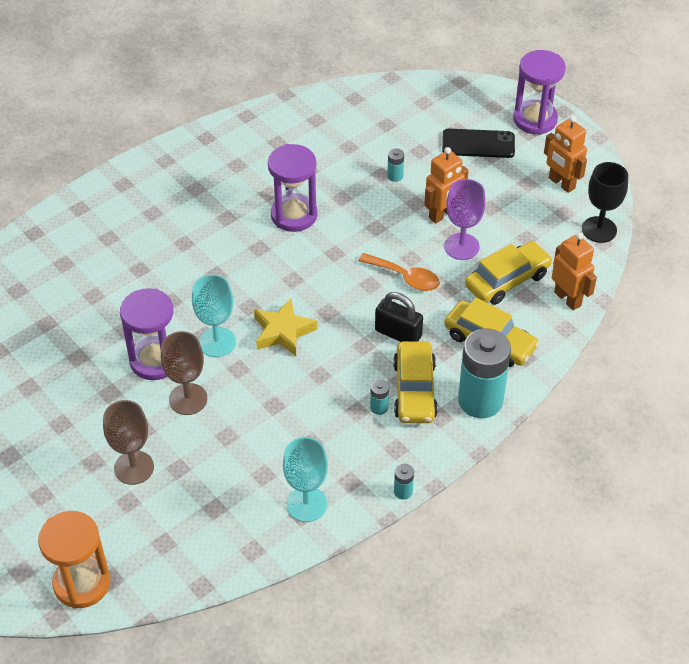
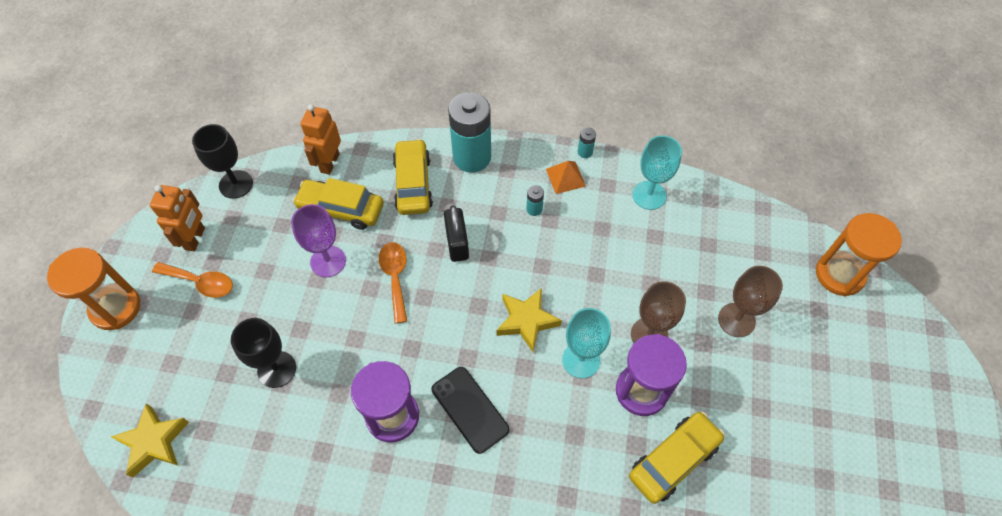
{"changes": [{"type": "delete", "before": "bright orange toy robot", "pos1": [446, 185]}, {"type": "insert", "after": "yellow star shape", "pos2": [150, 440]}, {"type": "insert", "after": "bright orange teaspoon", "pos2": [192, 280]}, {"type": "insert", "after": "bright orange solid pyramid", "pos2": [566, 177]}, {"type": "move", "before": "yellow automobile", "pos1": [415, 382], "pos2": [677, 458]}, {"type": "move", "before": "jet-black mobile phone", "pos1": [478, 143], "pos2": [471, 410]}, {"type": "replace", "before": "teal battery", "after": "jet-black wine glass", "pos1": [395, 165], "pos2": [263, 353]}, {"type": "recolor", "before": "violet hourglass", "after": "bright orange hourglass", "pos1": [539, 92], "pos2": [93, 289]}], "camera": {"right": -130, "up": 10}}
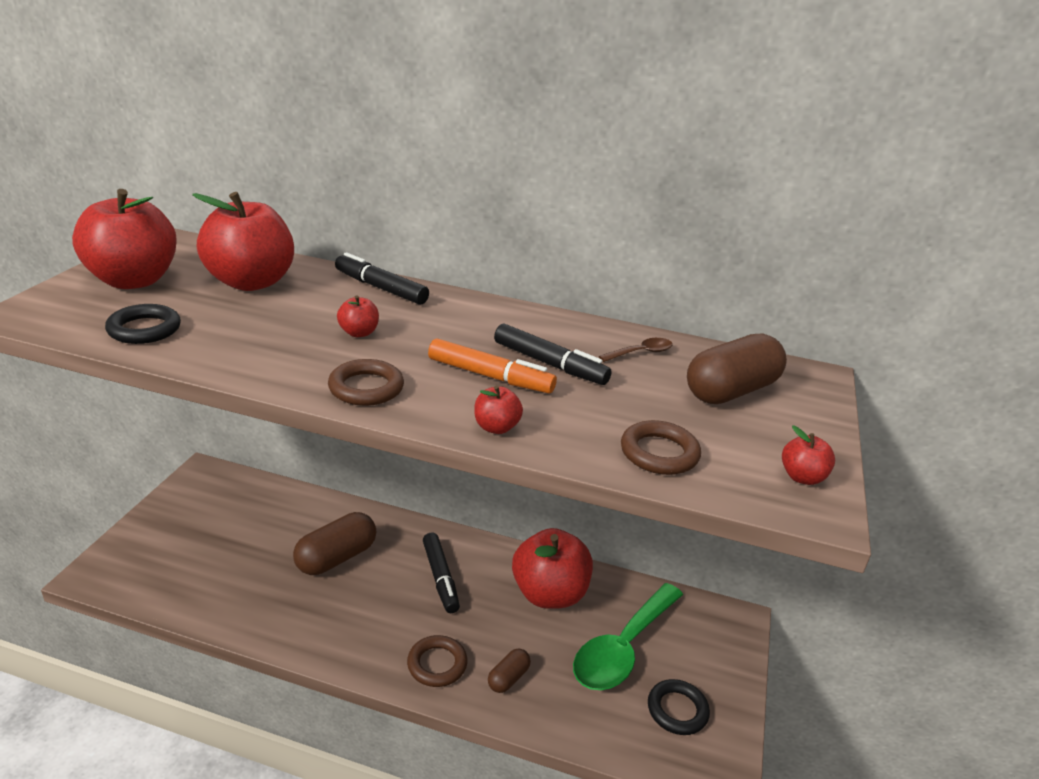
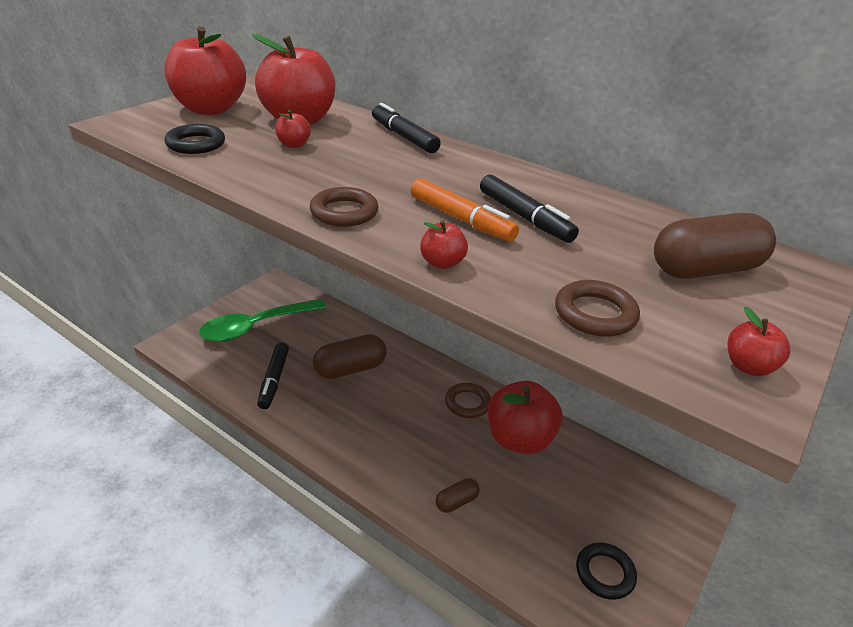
{"changes": [{"type": "delete", "before": "russet teaspoon", "pos1": [636, 350]}, {"type": "move", "before": "red apple fruit", "pos1": [358, 316], "pos2": [293, 129]}, {"type": "move", "before": "russet hoop", "pos1": [437, 661], "pos2": [468, 400]}, {"type": "move", "before": "jet-black felt pen", "pos1": [441, 573], "pos2": [273, 375]}, {"type": "move", "before": "leaf-green teaspoon", "pos1": [628, 636], "pos2": [262, 320]}], "camera": {"right": 20, "up": 5}}
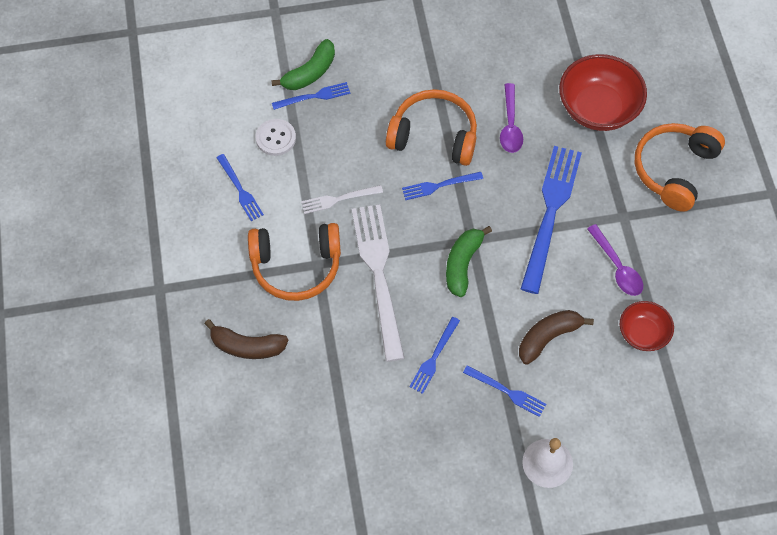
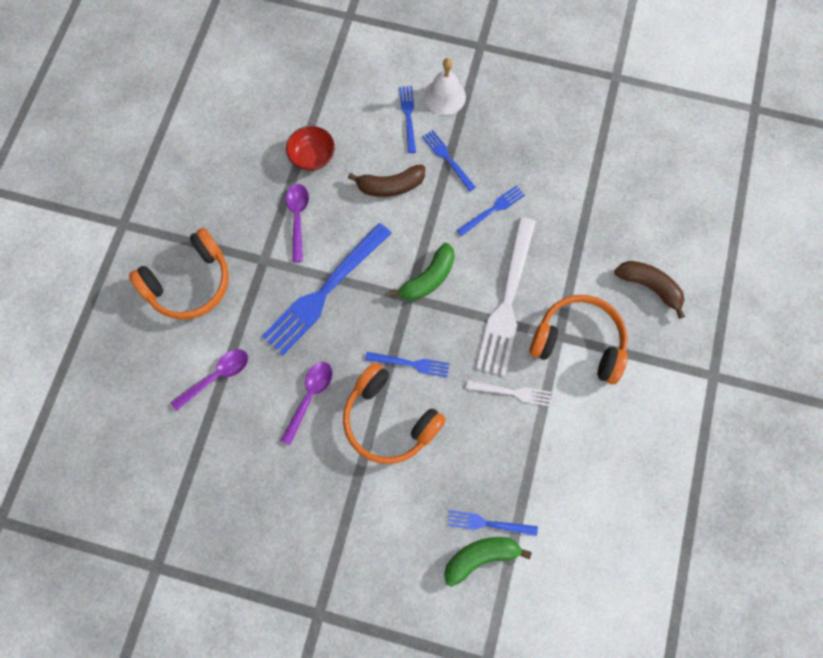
{"changes": [{"type": "delete", "before": "white button", "pos1": [275, 137]}, {"type": "move", "before": "royal blue fork", "pos1": [240, 187], "pos2": [407, 119]}, {"type": "replace", "before": "red serving bowl", "after": "violet teaspoon", "pos1": [603, 92], "pos2": [209, 380]}], "camera": {"right": -155, "up": 10}}
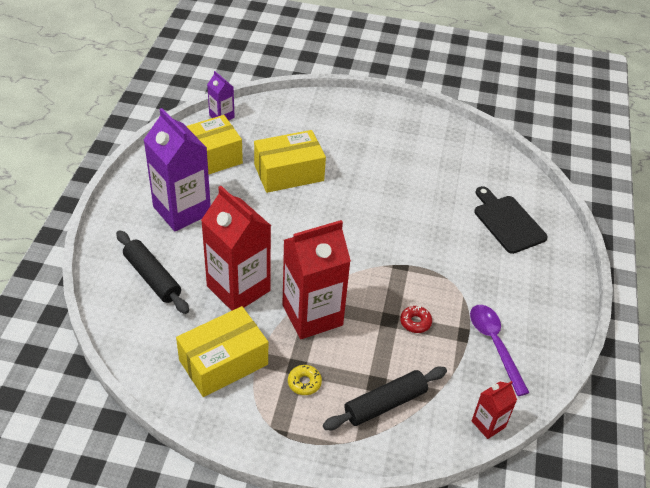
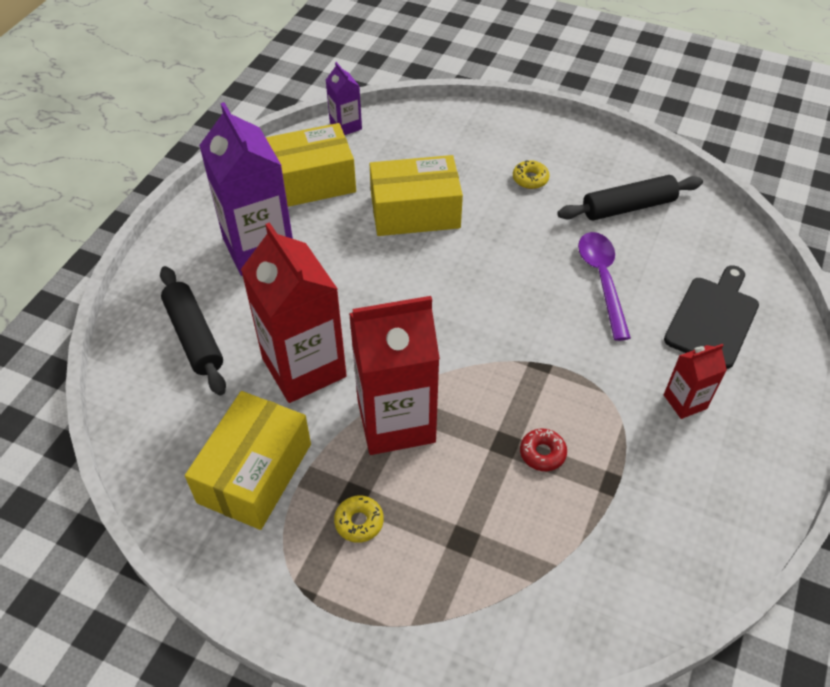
{"changes": [{"type": "insert", "after": "yellow doughnut", "pos2": [531, 174]}, {"type": "move", "before": "jet-black rolling pin", "pos1": [385, 398], "pos2": [630, 198]}, {"type": "move", "before": "violet teaspoon", "pos1": [500, 350], "pos2": [604, 286]}, {"type": "move", "before": "red juice carton", "pos1": [494, 410], "pos2": [695, 381]}, {"type": "rotate", "before": "yellow parcel", "pos1": [222, 351], "pos2": [248, 460], "turn": -45}, {"type": "rotate", "before": "jet-black cutting board", "pos1": [511, 220], "pos2": [711, 317], "turn": 45}], "camera": {"right": 15, "up": 5}}
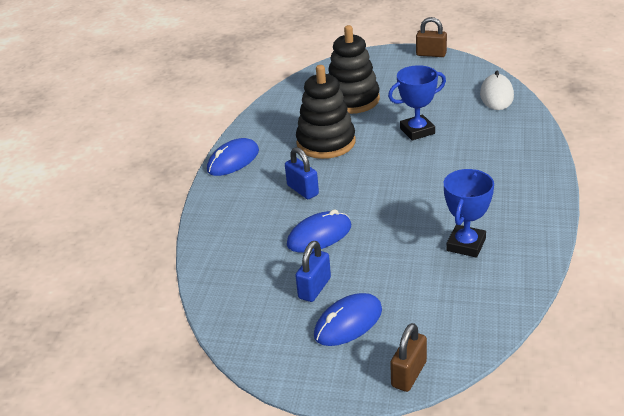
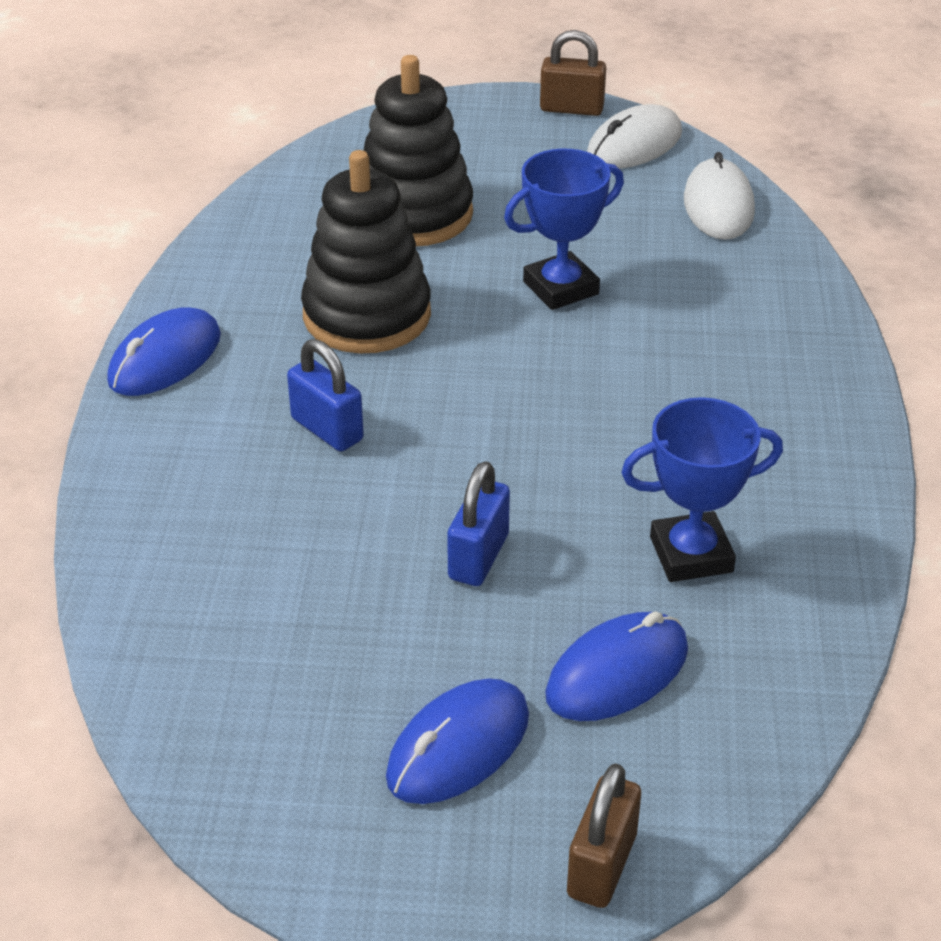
{"changes": [{"type": "insert", "after": "white mouse", "pos2": [634, 136]}, {"type": "move", "before": "royal blue mouse", "pos1": [319, 231], "pos2": [616, 666]}, {"type": "move", "before": "royal blue lock", "pos1": [313, 271], "pos2": [478, 523]}, {"type": "rotate", "before": "royal blue award cup", "pos1": [469, 213], "pos2": [702, 489], "turn": 60}], "camera": {"right": -10, "up": 5}}
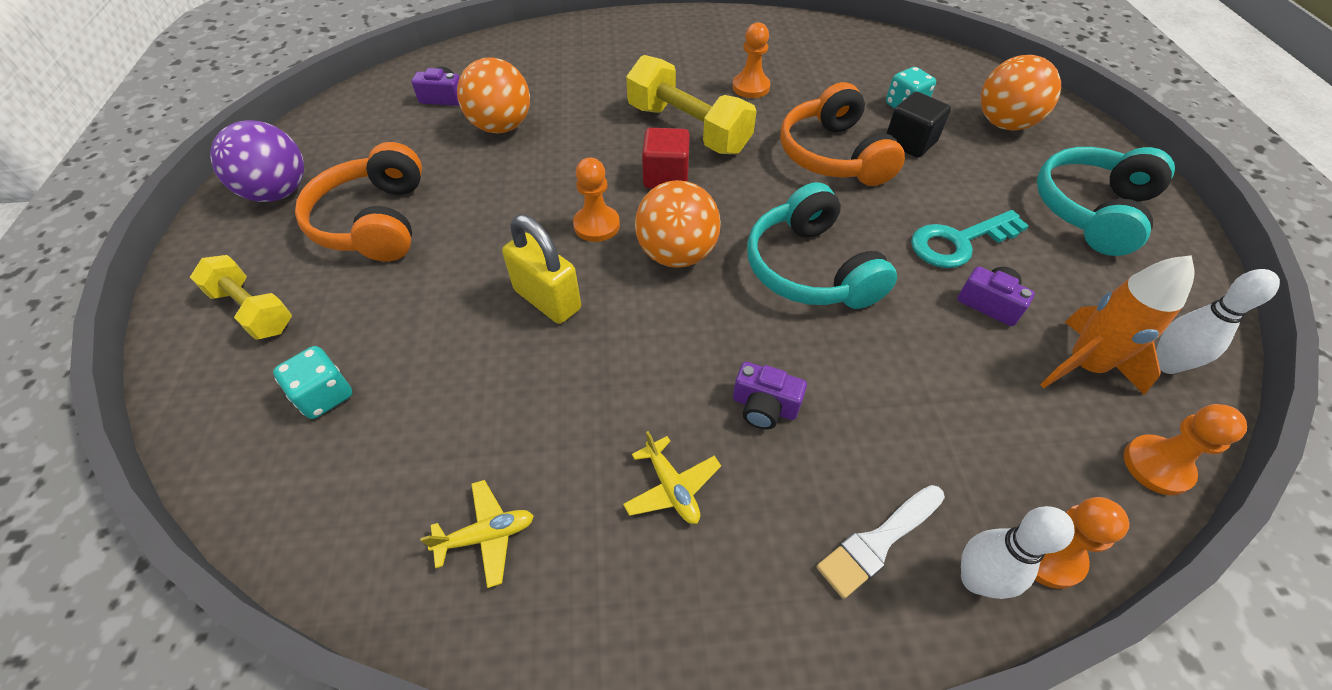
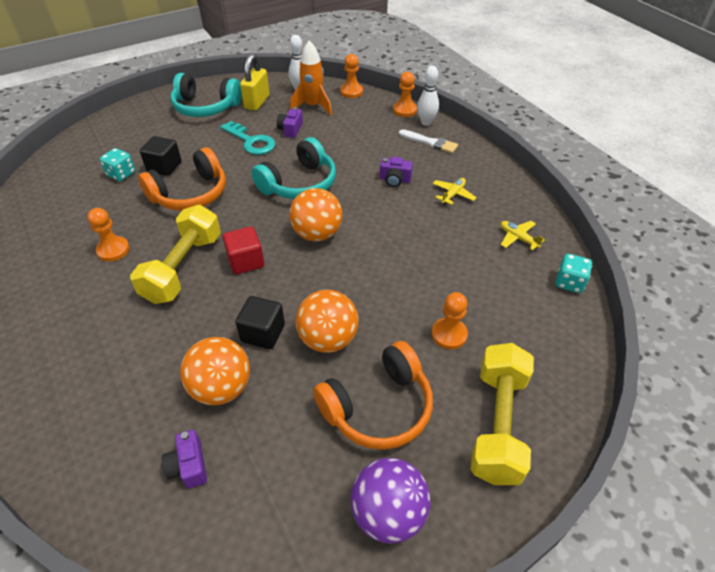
{"changes": [{"type": "insert", "after": "jet-black block", "pos2": [260, 322]}, {"type": "move", "before": "teal dice", "pos1": [312, 382], "pos2": [574, 273]}, {"type": "move", "before": "yellow lock", "pos1": [541, 269], "pos2": [255, 82]}, {"type": "move", "before": "bright orange game pawn", "pos1": [596, 199], "pos2": [450, 320]}, {"type": "move", "before": "bright orange play ball", "pos1": [1020, 92], "pos2": [327, 321]}, {"type": "rotate", "before": "violet camera", "pos1": [770, 395], "pos2": [396, 172], "turn": 105}, {"type": "resize", "before": "yellow hand weight", "pos1": [241, 297], "pos2": [502, 414], "scale": 1.6}], "camera": {"right": -115, "up": -5}}
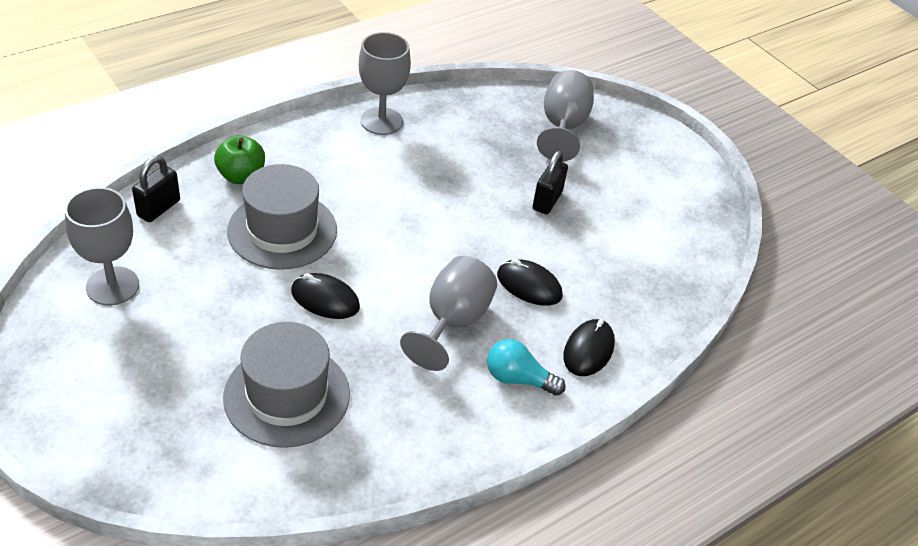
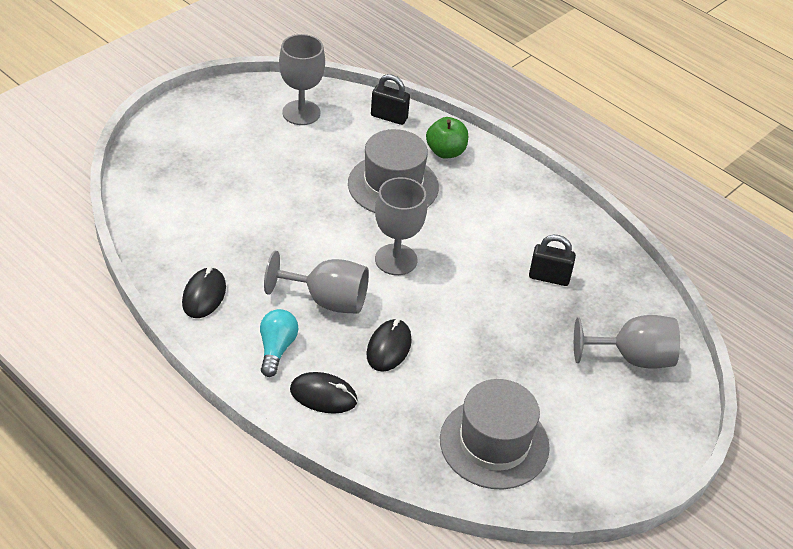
{"changes": [{"type": "move", "before": "ash-grey tall hat", "pos1": [286, 385], "pos2": [495, 434]}, {"type": "move", "before": "jet-black mouse", "pos1": [325, 296], "pos2": [204, 292]}, {"type": "move", "before": "ash-grey wine glass", "pos1": [385, 83], "pos2": [401, 226]}, {"type": "move", "before": "jet-black lock", "pos1": [550, 182], "pos2": [552, 260]}], "camera": {"right": 80, "up": 0}}
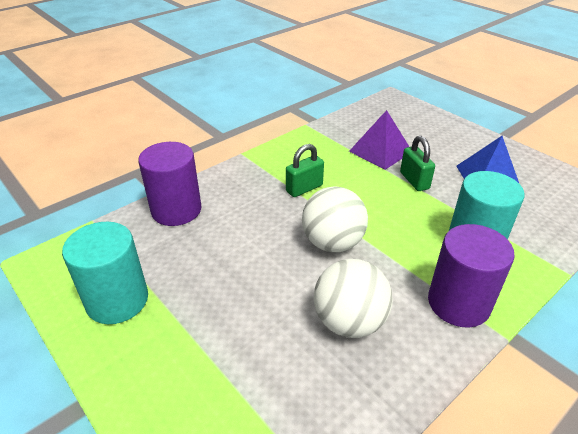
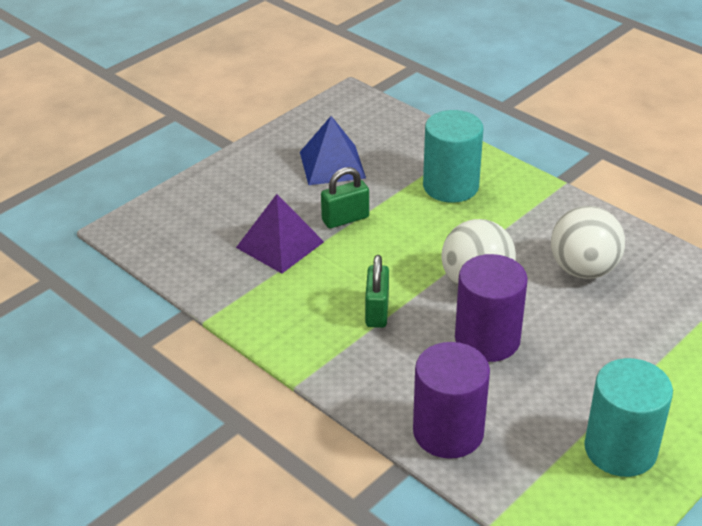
{"changes": [{"type": "move", "before": "violet cylinder", "pos1": [471, 276], "pos2": [491, 308]}, {"type": "rotate", "before": "leaf-green lock", "pos1": [305, 170], "pos2": [377, 291], "turn": 45}], "camera": {"right": -95, "up": 0}}
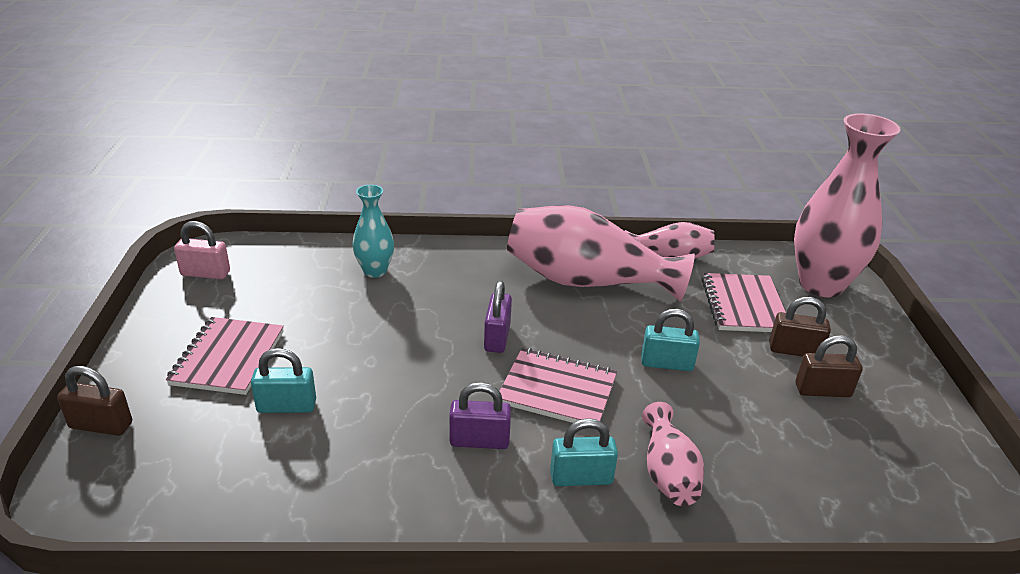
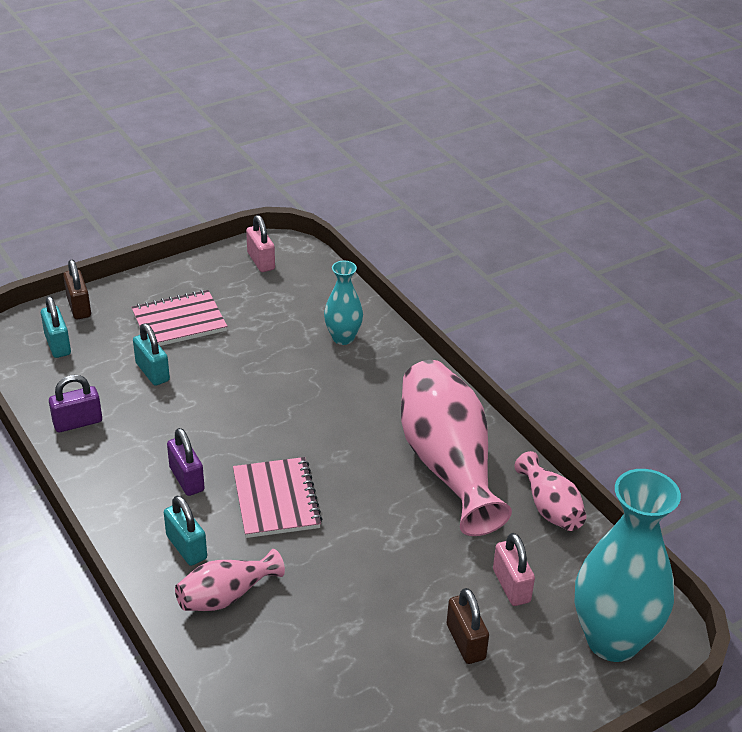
{"changes": [{"type": "delete", "before": "russet lock", "pos1": [829, 366]}, {"type": "move", "before": "violet lock", "pos1": [498, 317], "pos2": [75, 404]}, {"type": "move", "before": "teal lock", "pos1": [670, 340], "pos2": [56, 327]}, {"type": "replace", "before": "rosy exercise book", "after": "rosy lock", "pos1": [744, 302], "pos2": [514, 569]}, {"type": "recolor", "before": "rosy flower vase", "after": "teal flower vase", "pos1": [847, 205], "pos2": [628, 565]}], "camera": {"right": 60, "up": 5}}
